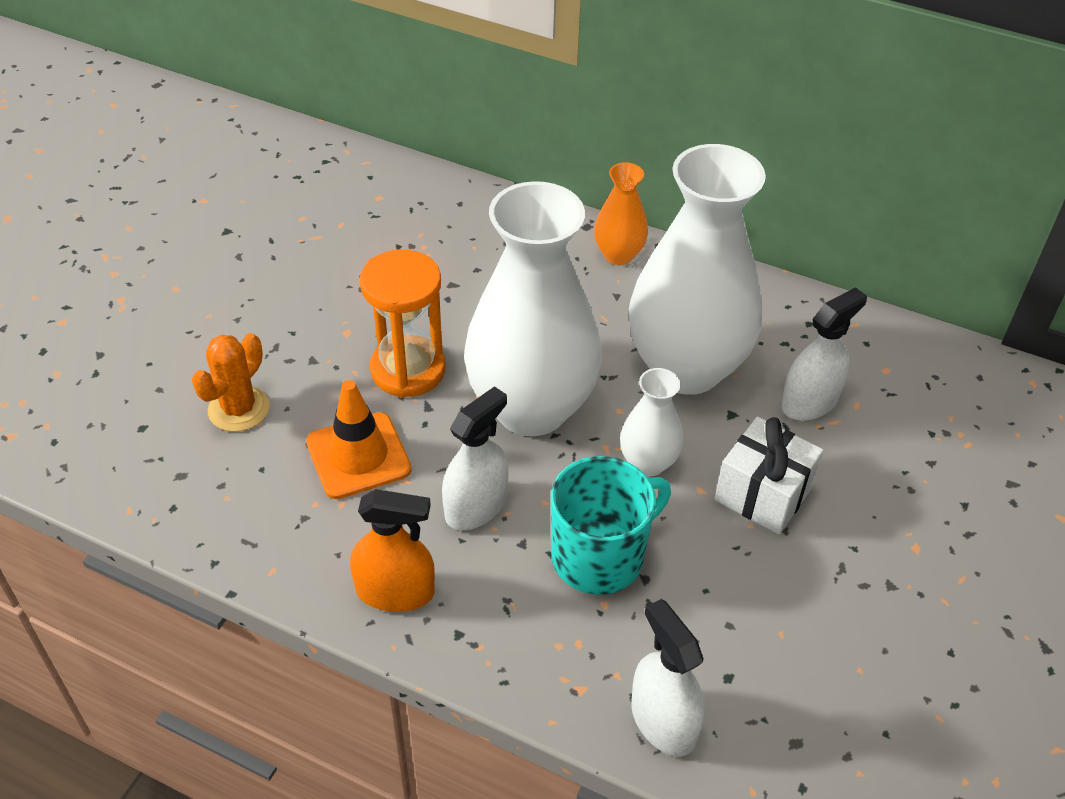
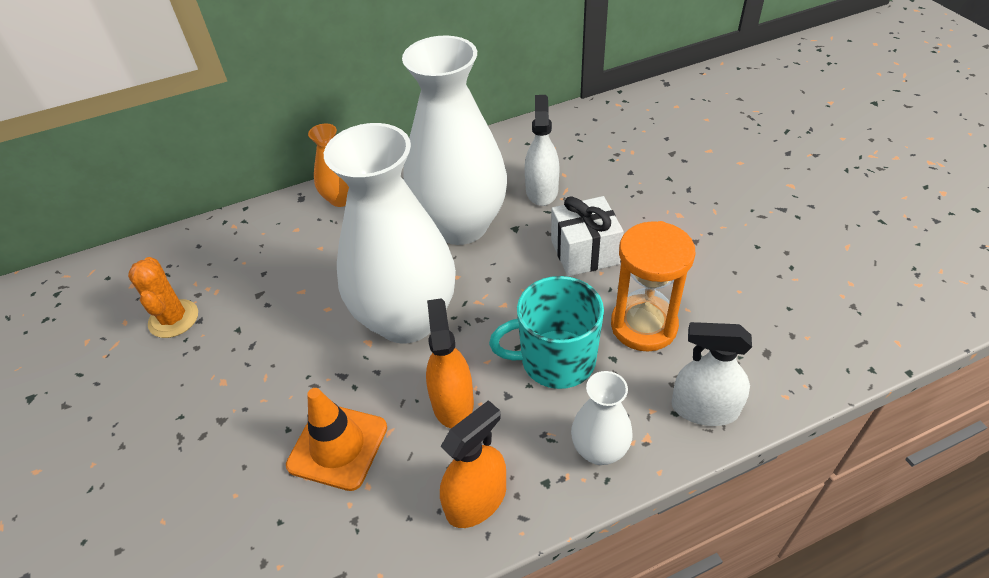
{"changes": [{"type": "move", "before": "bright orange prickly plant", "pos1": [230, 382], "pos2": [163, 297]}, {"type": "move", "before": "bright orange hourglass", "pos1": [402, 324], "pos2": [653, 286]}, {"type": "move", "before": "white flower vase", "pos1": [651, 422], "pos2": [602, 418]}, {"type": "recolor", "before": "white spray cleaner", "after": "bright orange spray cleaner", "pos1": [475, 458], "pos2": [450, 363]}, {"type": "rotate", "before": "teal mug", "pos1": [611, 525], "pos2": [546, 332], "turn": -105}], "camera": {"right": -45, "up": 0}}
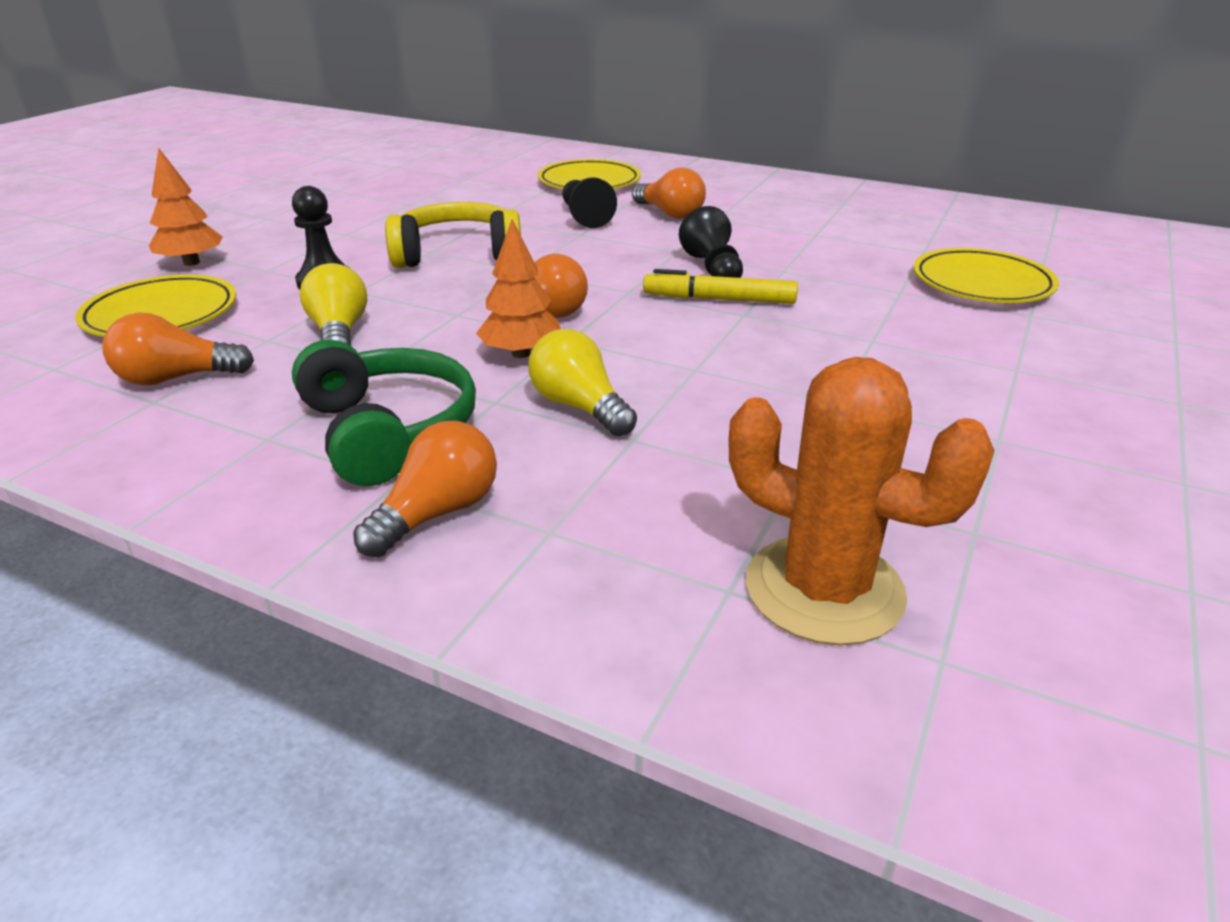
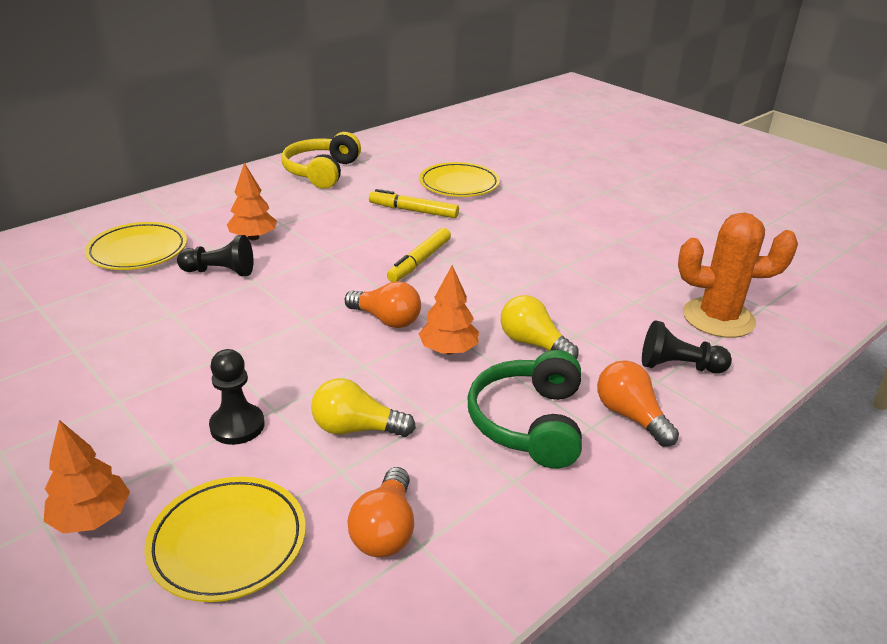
{"changes": [{"type": "insert", "after": "yellow felt pen", "pos2": [414, 203]}, {"type": "move", "before": "yellow headset", "pos1": [453, 235], "pos2": [321, 160]}, {"type": "move", "before": "jet-black game pawn", "pos1": [711, 242], "pos2": [687, 346]}, {"type": "replace", "before": "bright orange light bulb", "after": "bright orange tree", "pos1": [669, 193], "pos2": [252, 201]}, {"type": "rotate", "before": "leaf-green headset", "pos1": [384, 413], "pos2": [525, 409], "turn": -75}, {"type": "rotate", "before": "yellow light bulb", "pos1": [583, 383], "pos2": [540, 327], "turn": 60}, {"type": "rotate", "before": "bright orange prickly plant", "pos1": [861, 501], "pos2": [738, 275], "turn": 45}], "camera": {"right": -70, "up": 0}}
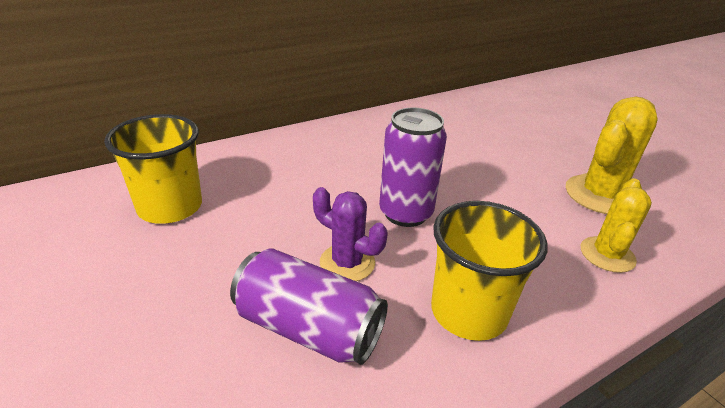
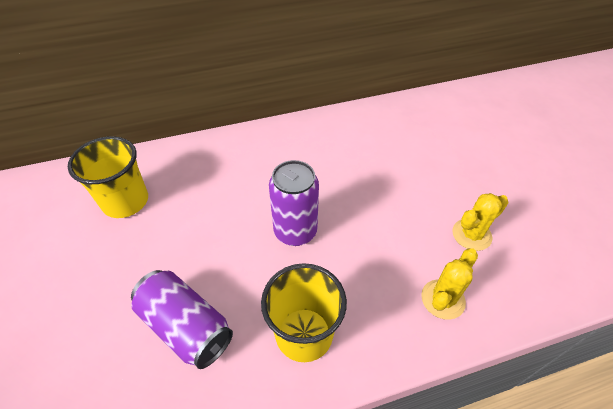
{"changes": [{"type": "delete", "before": "violet prickly plant", "pos1": [350, 234]}, {"type": "resize", "before": "yellow prickly plant", "pos1": [612, 155], "pos2": [480, 222], "scale": 0.65}], "camera": {"right": 15, "up": 15}}
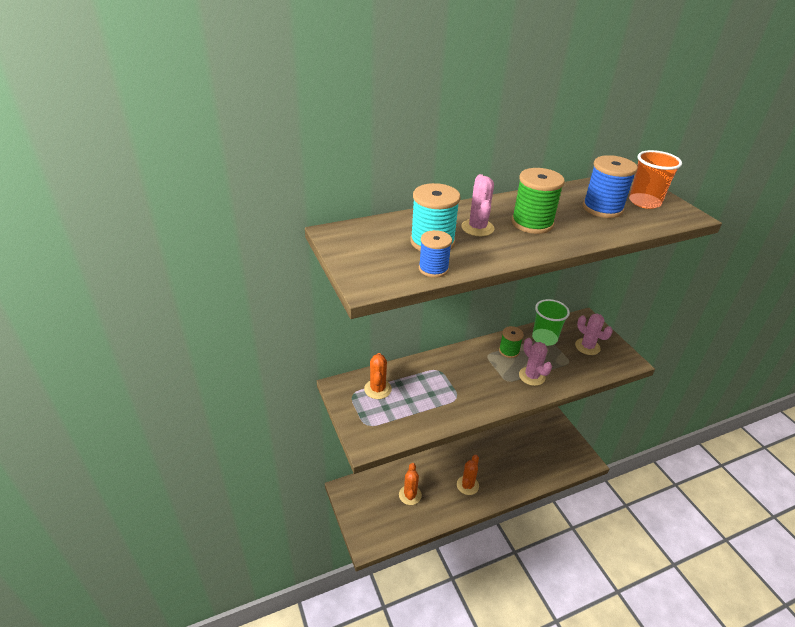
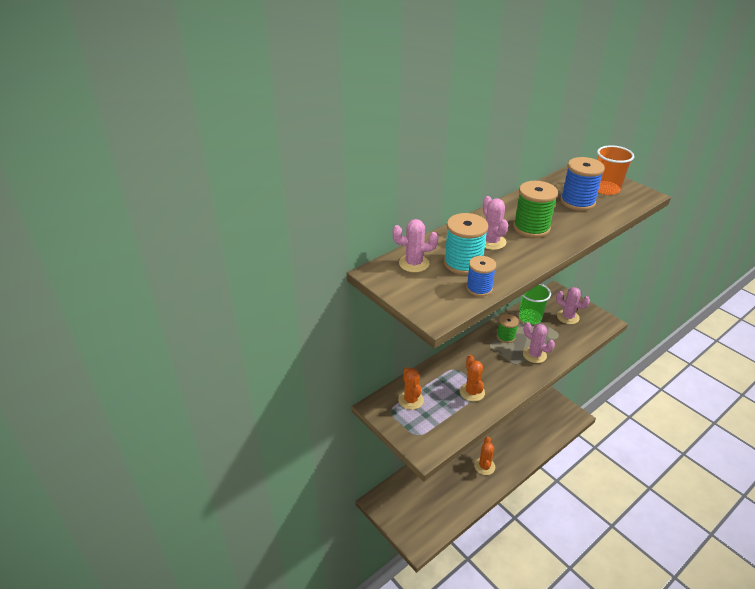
{"changes": [{"type": "insert", "after": "rosy prickly plant", "pos2": [415, 246]}, {"type": "move", "before": "bright orange prickly plant", "pos1": [410, 484], "pos2": [472, 378]}], "camera": {"right": -15, "up": 0}}
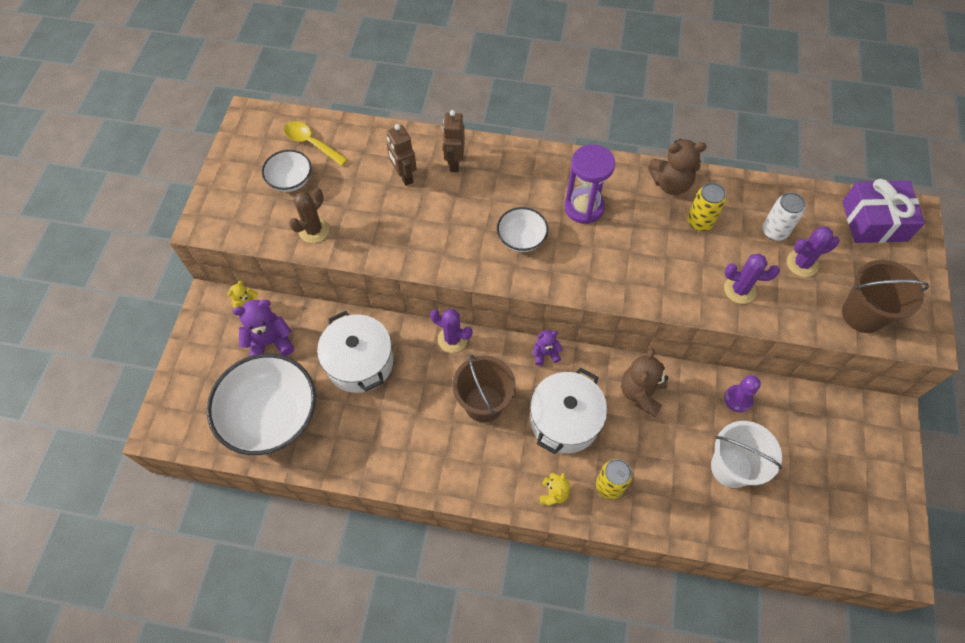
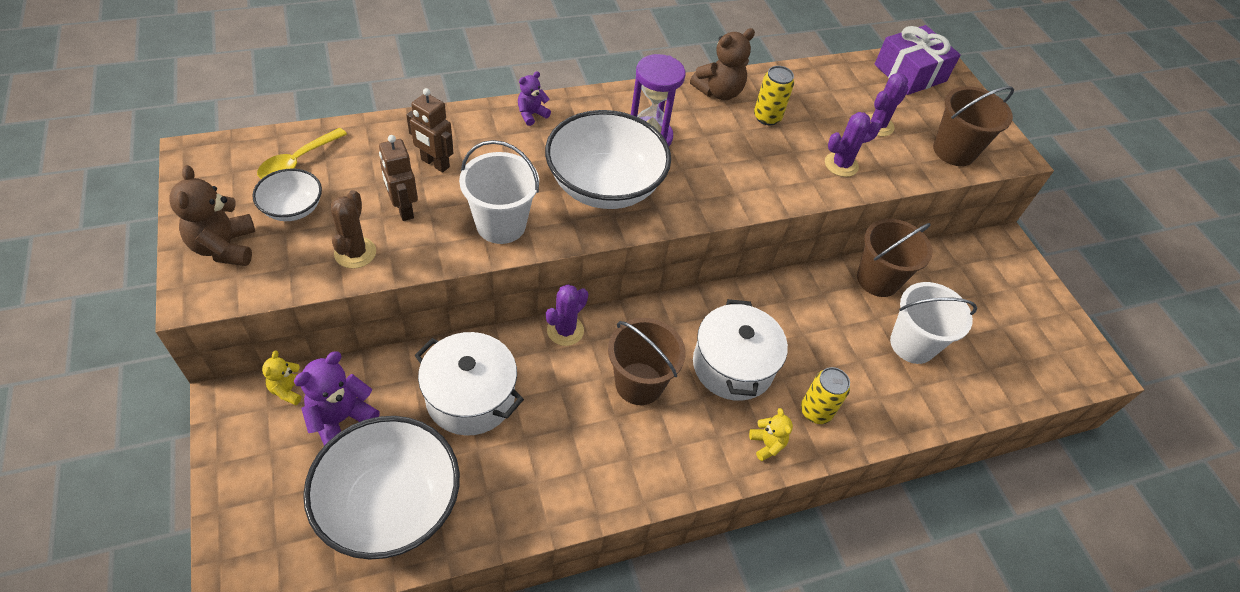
{"changes": [{"type": "delete", "before": "white can", "pos1": [784, 216]}, {"type": "insert", "after": "white sand bucket", "pos2": [499, 192]}, {"type": "move", "before": "russet toy robot", "pos1": [453, 141], "pos2": [398, 178]}, {"type": "move", "before": "violet teddy", "pos1": [548, 348], "pos2": [534, 98]}, {"type": "move", "before": "russet teddy", "pos1": [644, 382], "pos2": [212, 215]}, {"type": "replace", "before": "violet game pawn", "after": "russet sand bucket", "pos1": [742, 393], "pos2": [895, 258]}, {"type": "rotate", "before": "yellow teaspoon", "pos1": [316, 143], "pos2": [302, 153], "turn": -60}, {"type": "rotate", "before": "violet prickly plant", "pos1": [451, 331], "pos2": [567, 315], "turn": -45}, {"type": "resize", "before": "white serving bowl", "pos1": [522, 229], "pos2": [608, 159], "scale": 2.02}], "camera": {"right": -35, "up": -10}}
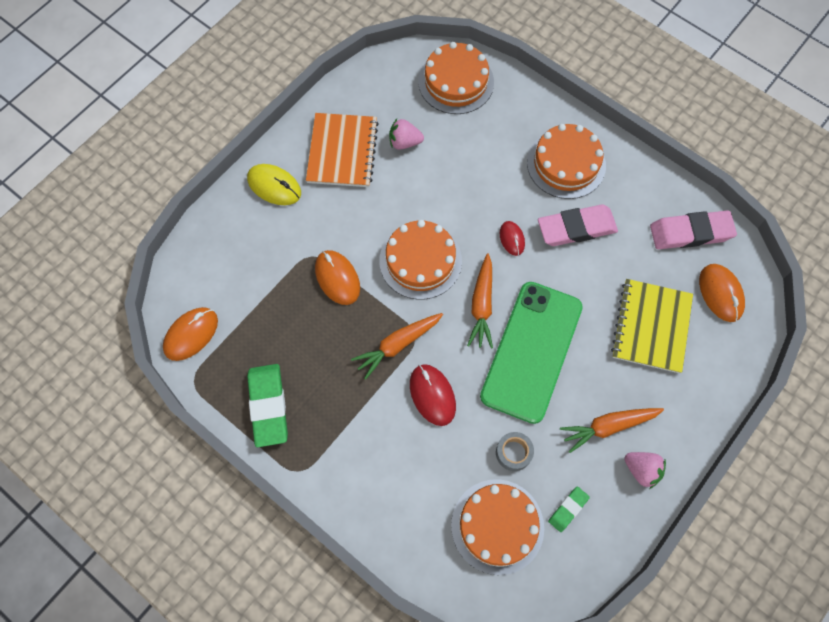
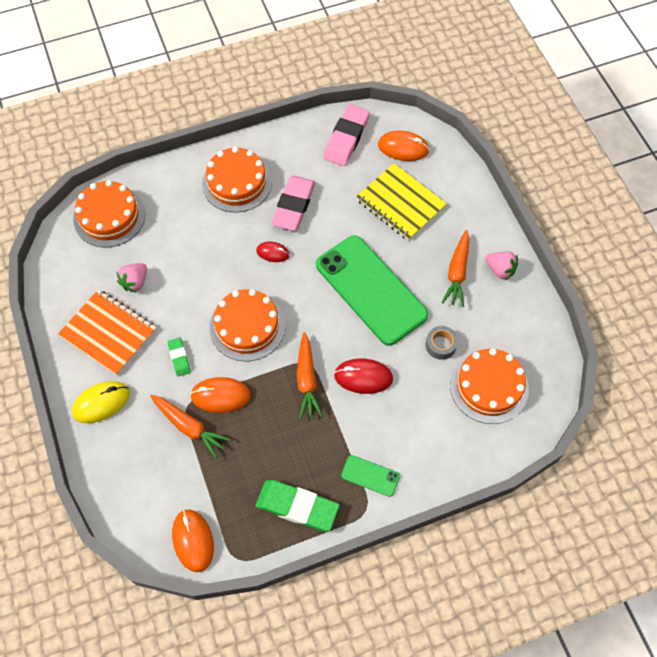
{"changes": [{"type": "insert", "after": "leaf-green mobile phone", "pos2": [370, 476]}, {"type": "move", "before": "bright orange toy carrot", "pos1": [480, 301], "pos2": [190, 426]}, {"type": "move", "before": "leaf-green eraser", "pos1": [569, 509], "pos2": [179, 357]}, {"type": "rotate", "before": "rosy berry", "pos1": [645, 470], "pos2": [501, 265], "turn": 60}], "camera": {"right": -60, "up": -5}}
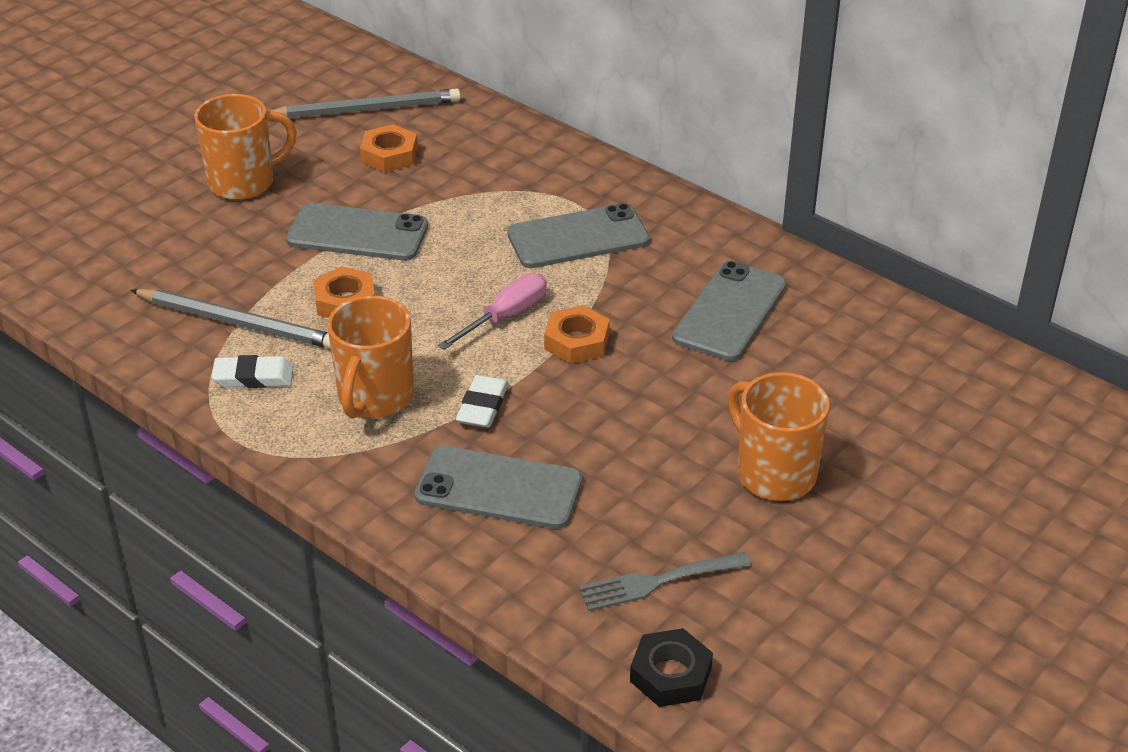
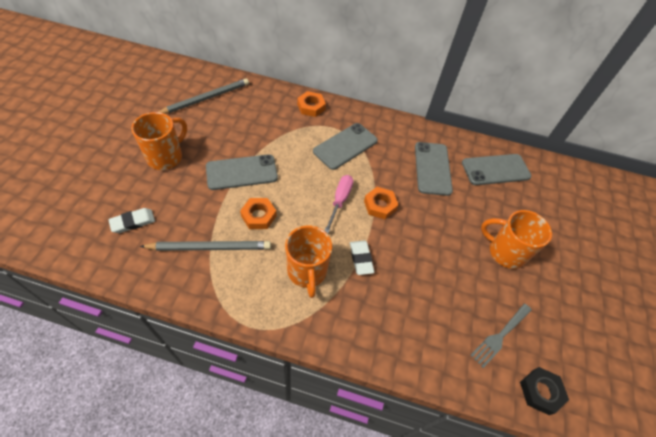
{"changes": [{"type": "move", "before": "white eraser", "pos1": [252, 371], "pos2": [132, 220]}, {"type": "move", "before": "bright orange nut", "pos1": [389, 148], "pos2": [311, 104]}, {"type": "move", "before": "ash-grey mobile phone", "pos1": [498, 487], "pos2": [496, 169]}], "camera": {"right": -30, "up": 15}}
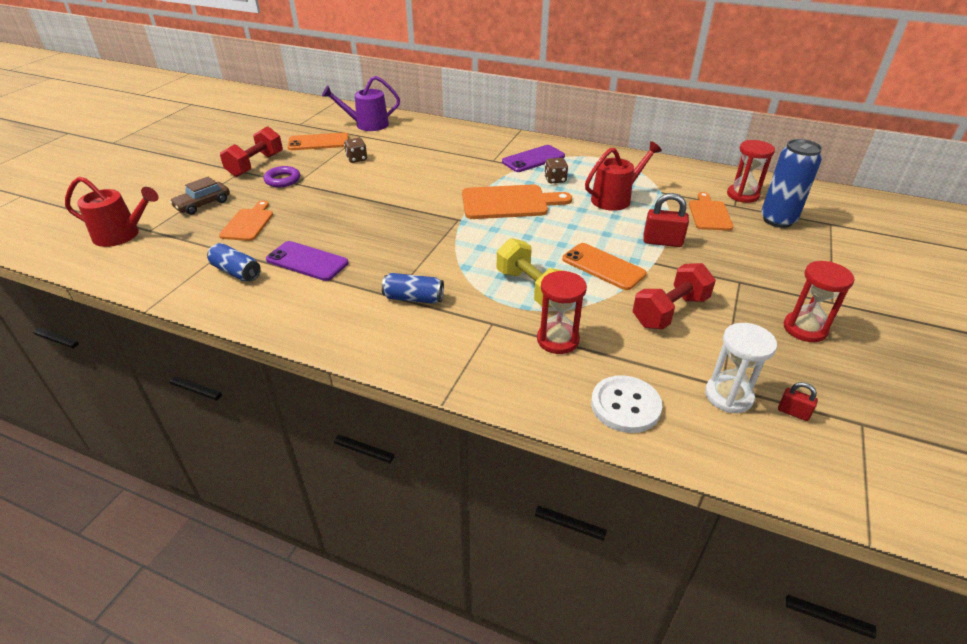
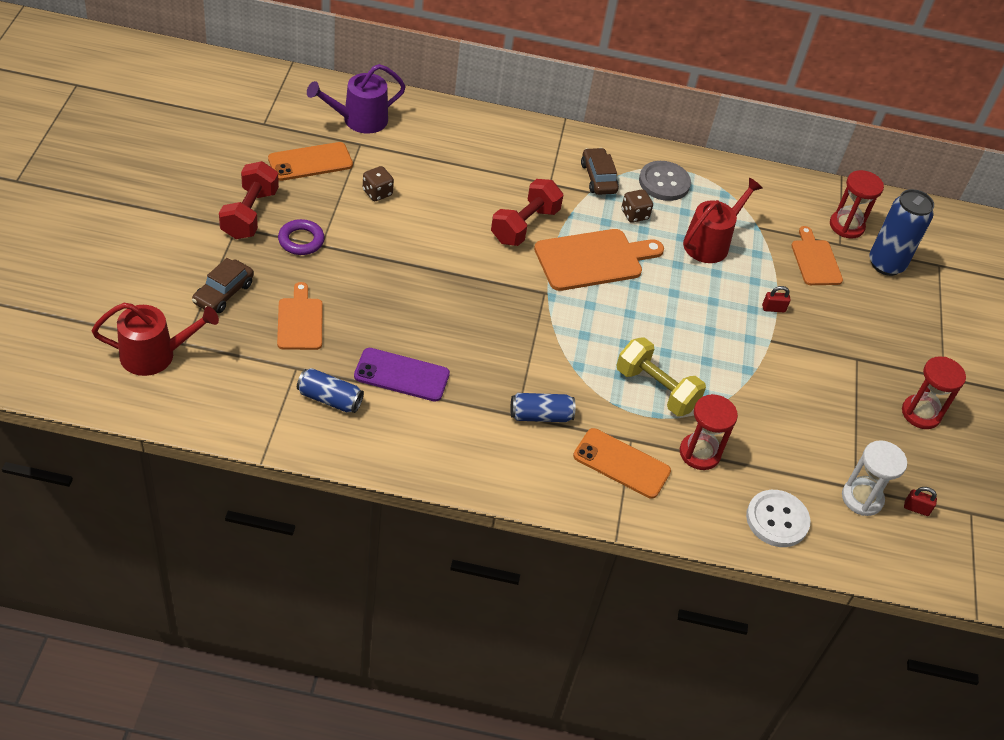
{"changes": [{"type": "insert", "after": "ash-grey button", "pos2": [665, 181]}, {"type": "move", "before": "bright orange mobile phone", "pos1": [604, 266], "pos2": [622, 463]}, {"type": "move", "before": "red hand weight", "pos1": [674, 296], "pos2": [527, 212]}, {"type": "replace", "before": "violet mobile phone", "after": "russet automobile", "pos1": [533, 158], "pos2": [600, 171]}, {"type": "resize", "before": "red lock", "pos1": [666, 220], "pos2": [776, 299], "scale": 0.55}], "camera": {"right": -20, "up": 10}}
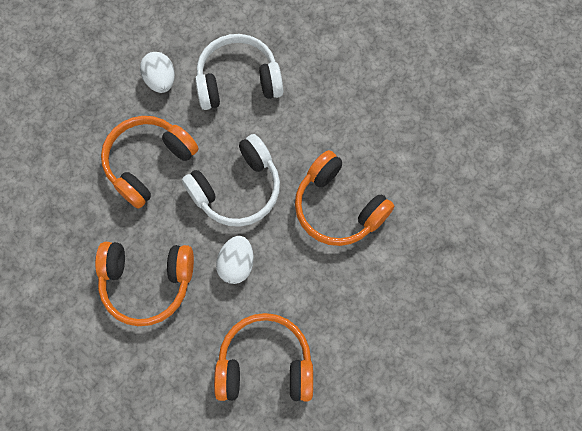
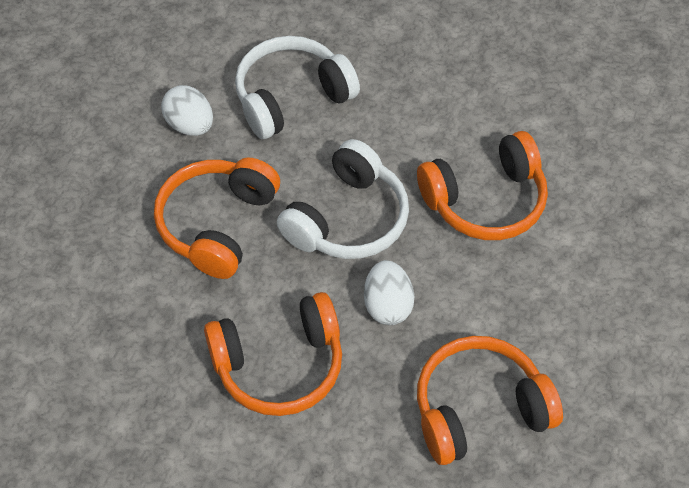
{"changes": [{"type": "rotate", "before": "bright orange headset", "pos1": [344, 198], "pos2": [482, 185], "turn": -45}], "camera": {"right": -20, "up": -15}}
